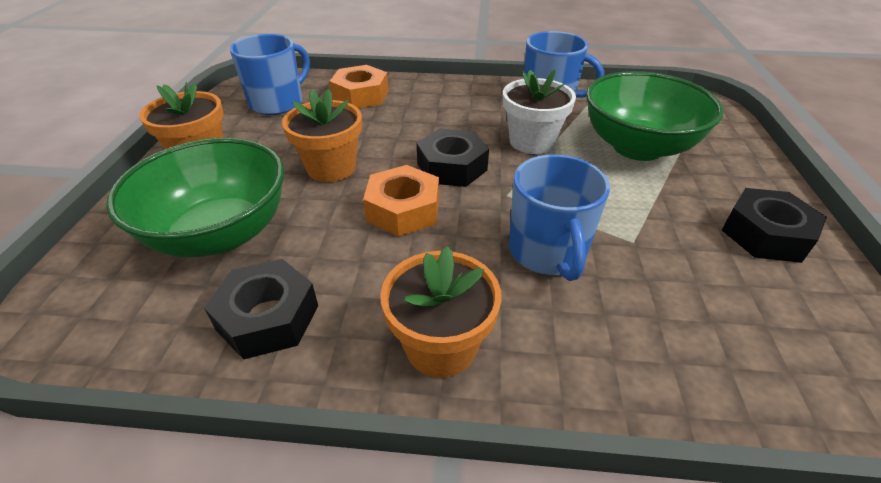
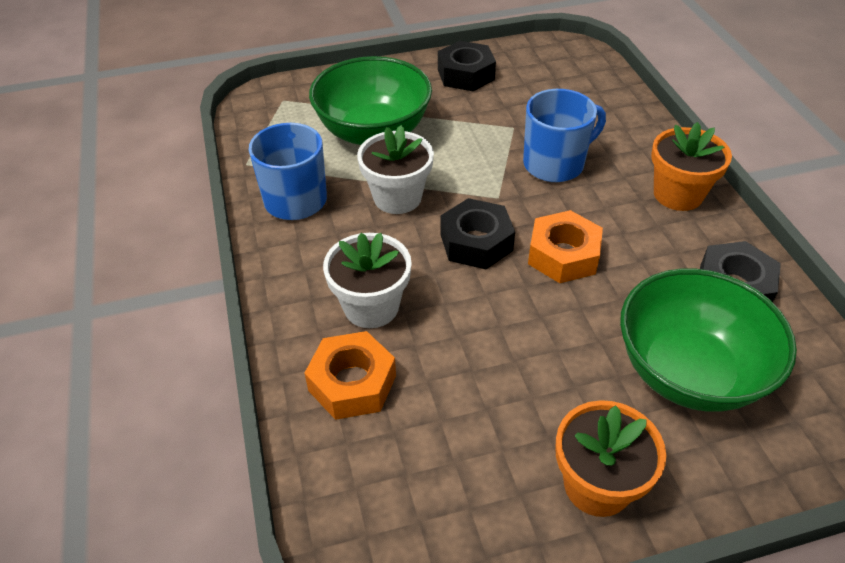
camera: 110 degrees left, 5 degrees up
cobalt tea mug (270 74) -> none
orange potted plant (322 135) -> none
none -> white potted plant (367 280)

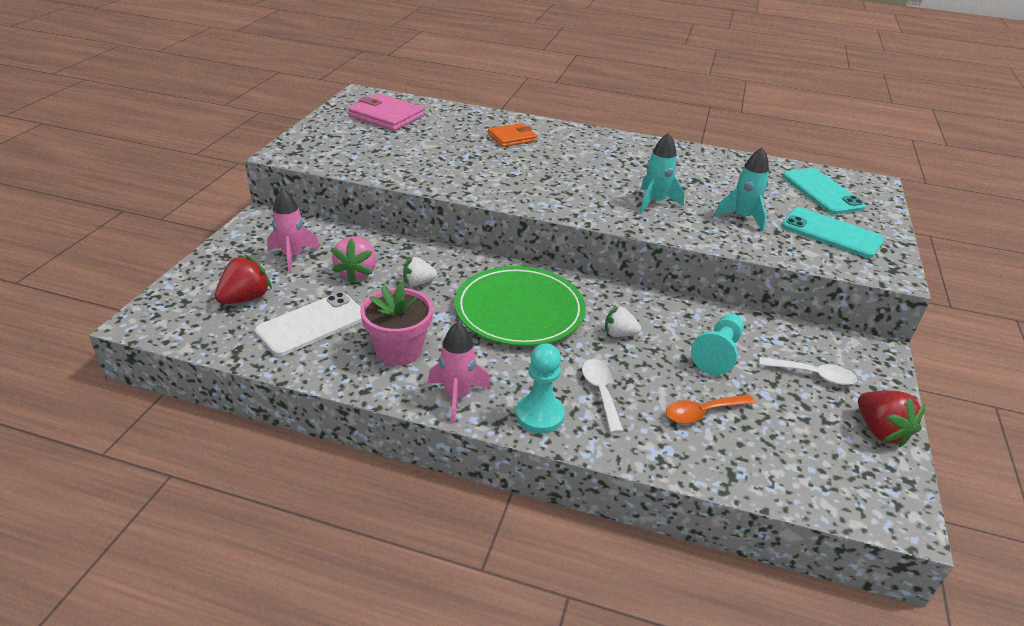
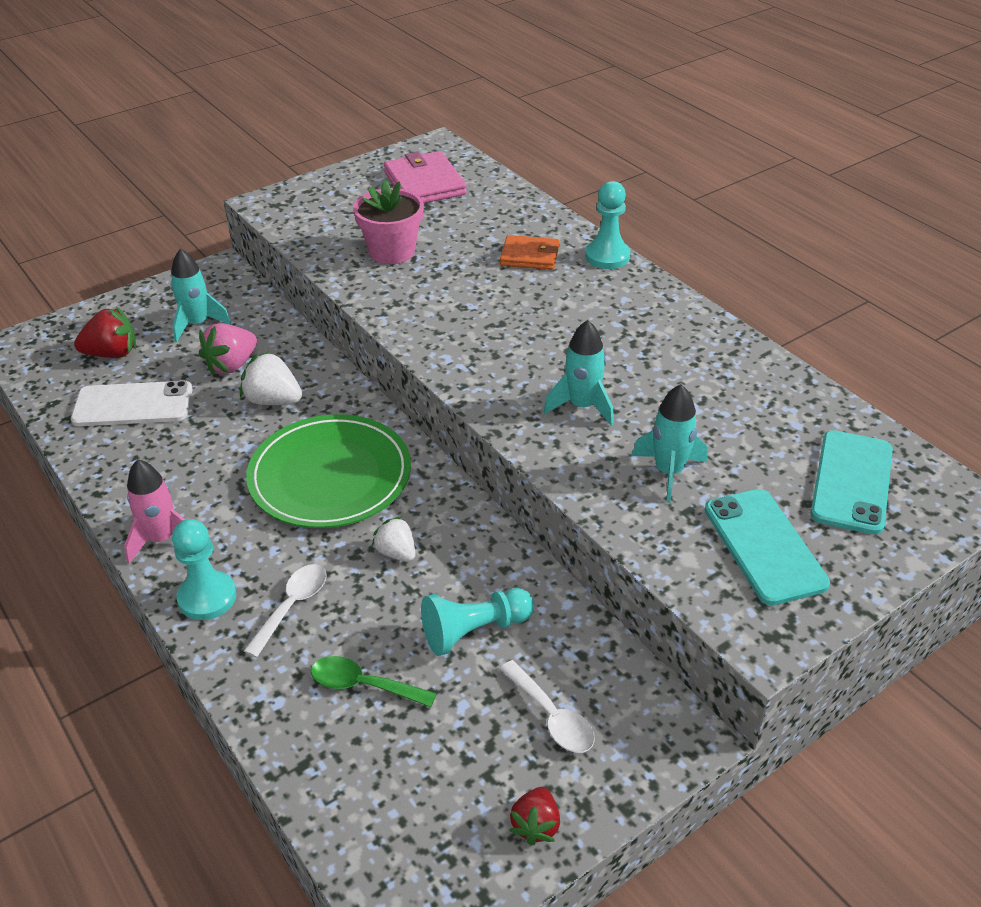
camera: 40 degrees right, 5 degrees up
pink spaceship (293 231) -> aqua spaceship (201 295)
pink potted plant (396 324) -> pink potted plant (388 222), relocated
white strawberry (420 271) -> white strawberry (271 378), x1.52
orange tablespoon (710 409) -> leaf-green tablespoon (374 681)
scarlet strawberry (892 419) -> scarlet strawberry (534 816), x0.66
none -> aqua game pawn (608 225)

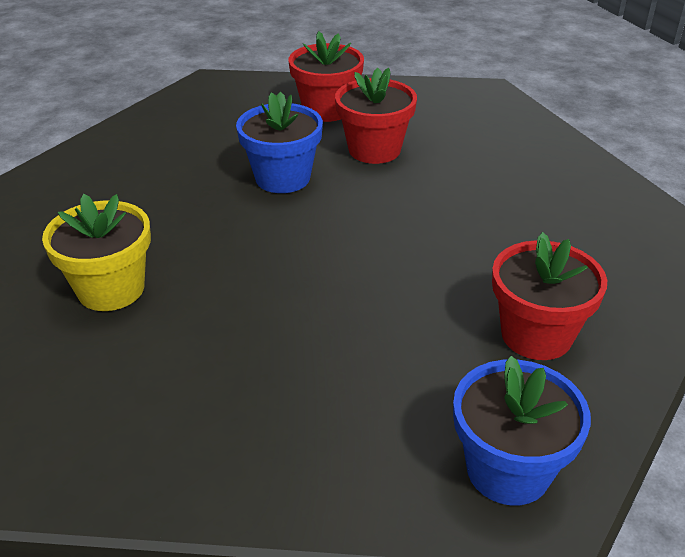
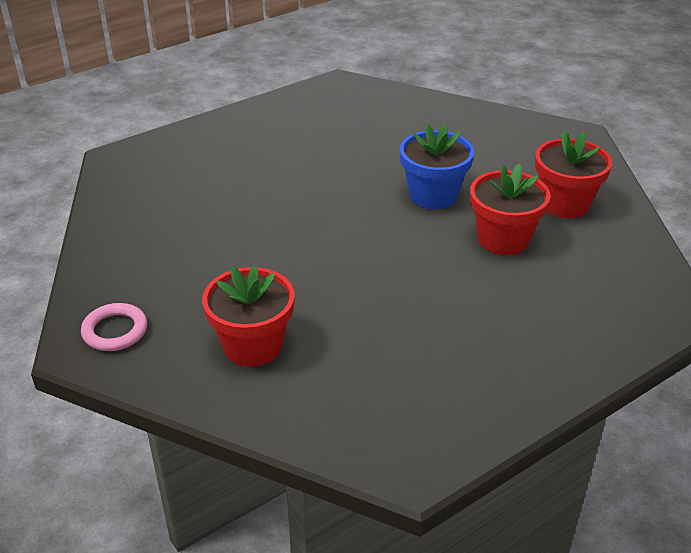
camera: 80 degrees right, 0 degrees up
golden potted plant (96 252) -> none
cobalt potted plant (522 430) -> pink torus (114 327)

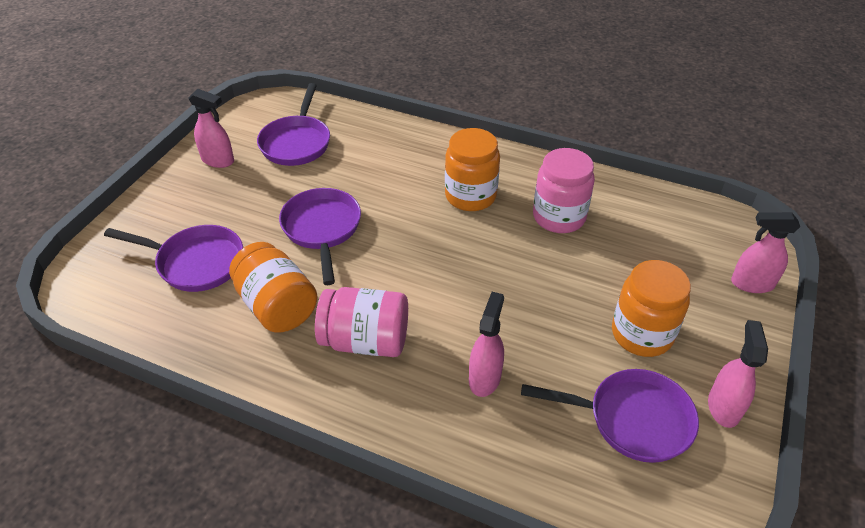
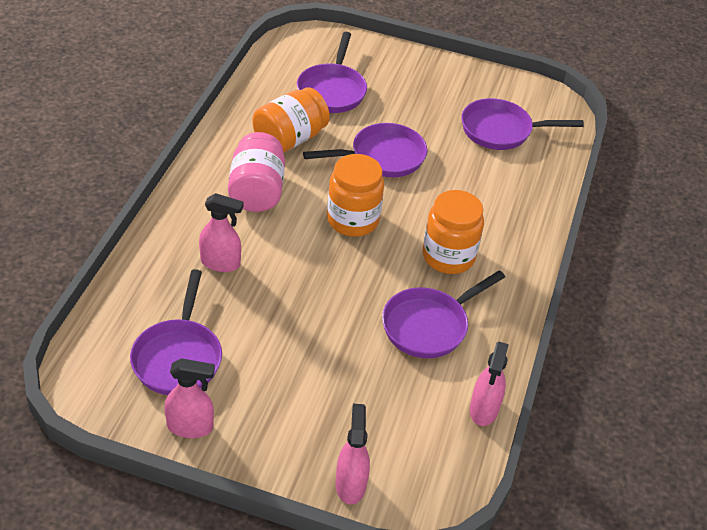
camera: 80 degrees right, 0 degrees up
pink sprayer (211 128) -> pink sprayer (489 384), relocated
pink preserve jar (564 190) -> purple frying pan (443 314)
orange preserve jar (651 308) -> orange preserve jar (355 195), relocated

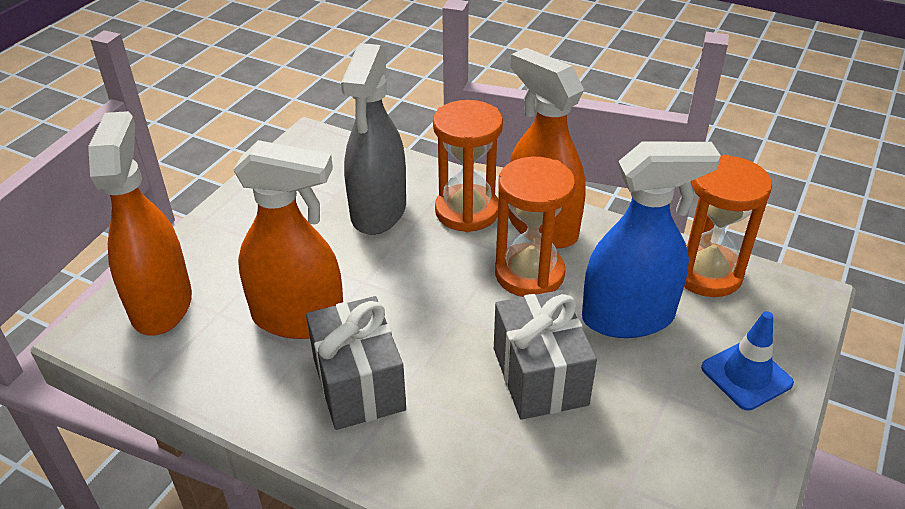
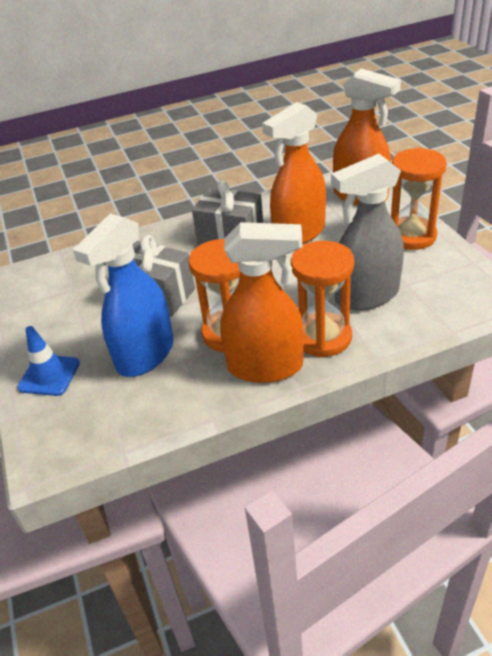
camera: 135 degrees right, 0 degrees up
gray sprayer (373 139) -> gray sprayer (367 232), 75 degrees counterclockwise
orange hourglass (728 226) -> orange hourglass (419 199), relocated

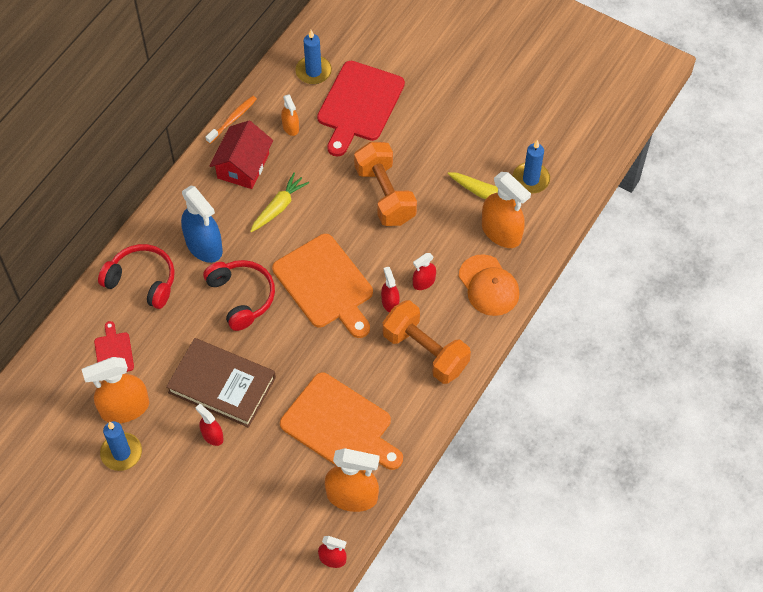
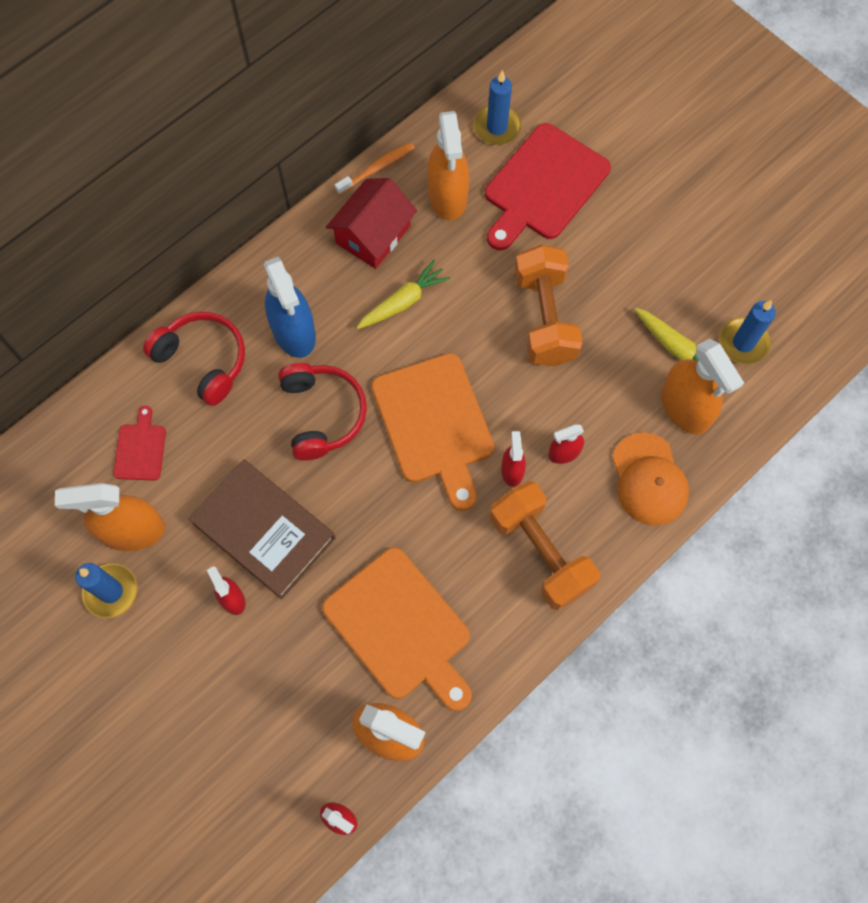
camera: 15 degrees right, 10 degrees up
orange sprayer (290 115) -> orange sprayer (448 165), x1.90

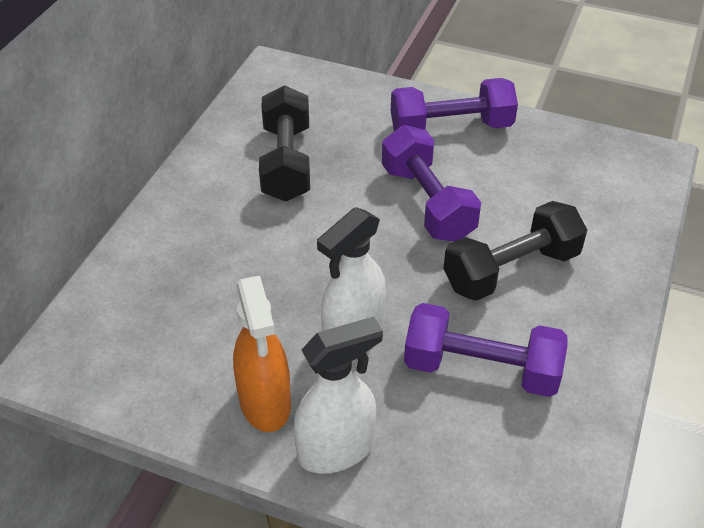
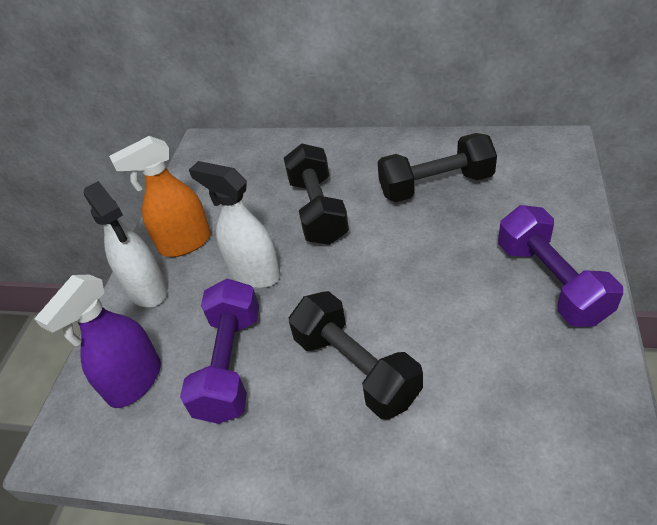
camera: 85 degrees right, 0 degrees up
purple free weight (431 183) -> none
none -> purple sprayer (97 341)
none -> black free weight (316 194)

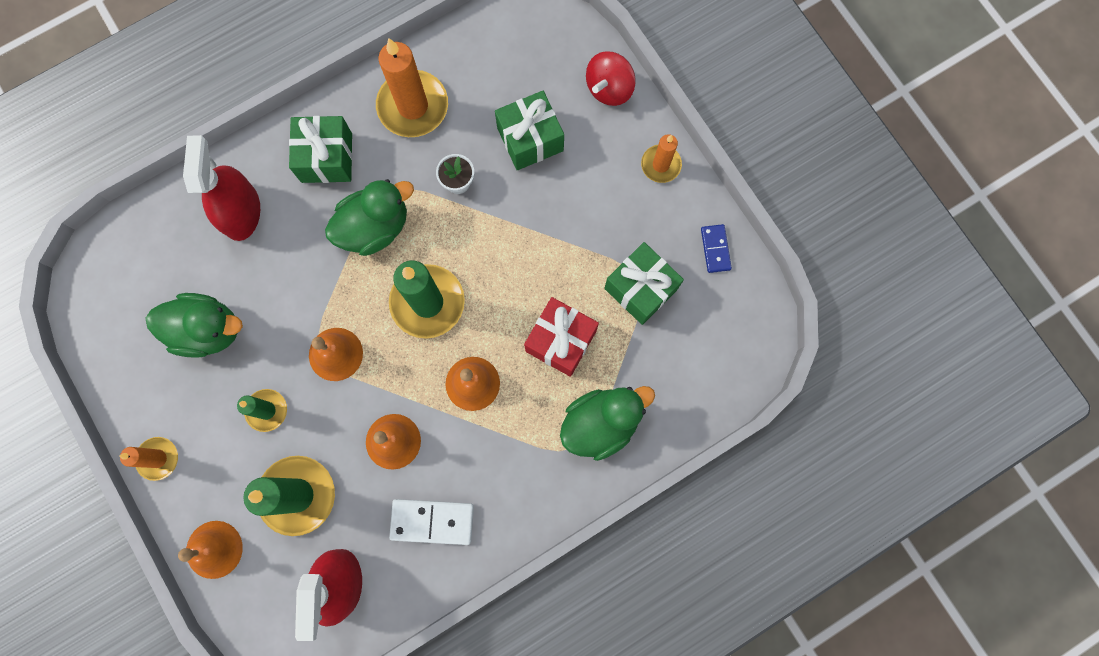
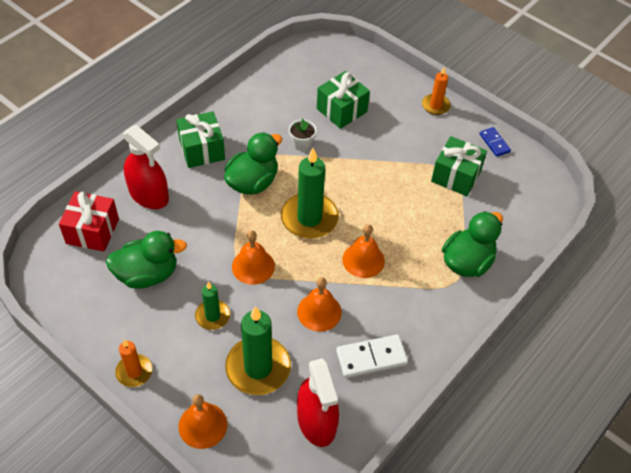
camera: 20 degrees left, 25 degrees down
scarlet sprayer (221 188) -> scarlet sprayer (146 167), 150 degrees clockwise
orange wax candle (412 87) -> none
scarlet gift (561 337) -> scarlet gift (89 221), relocated
scarlet toy top (611 78) -> none

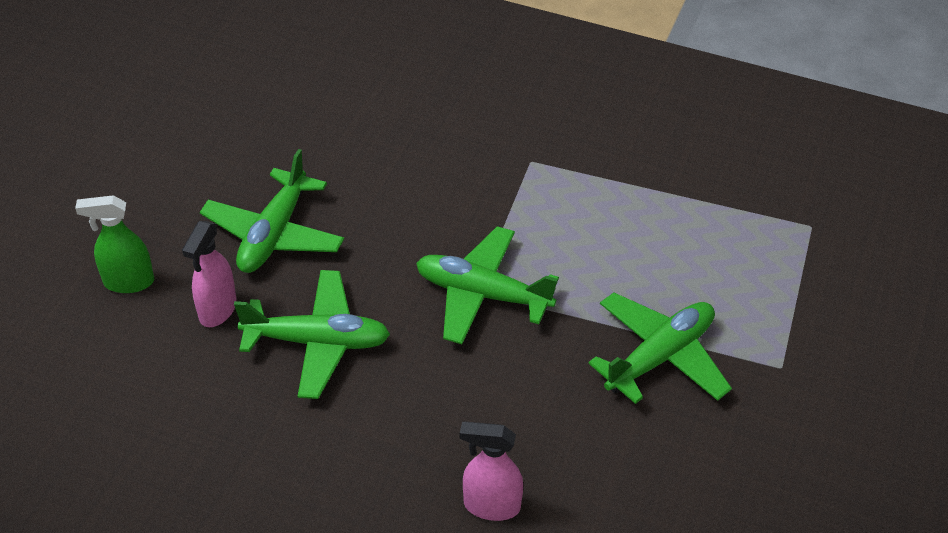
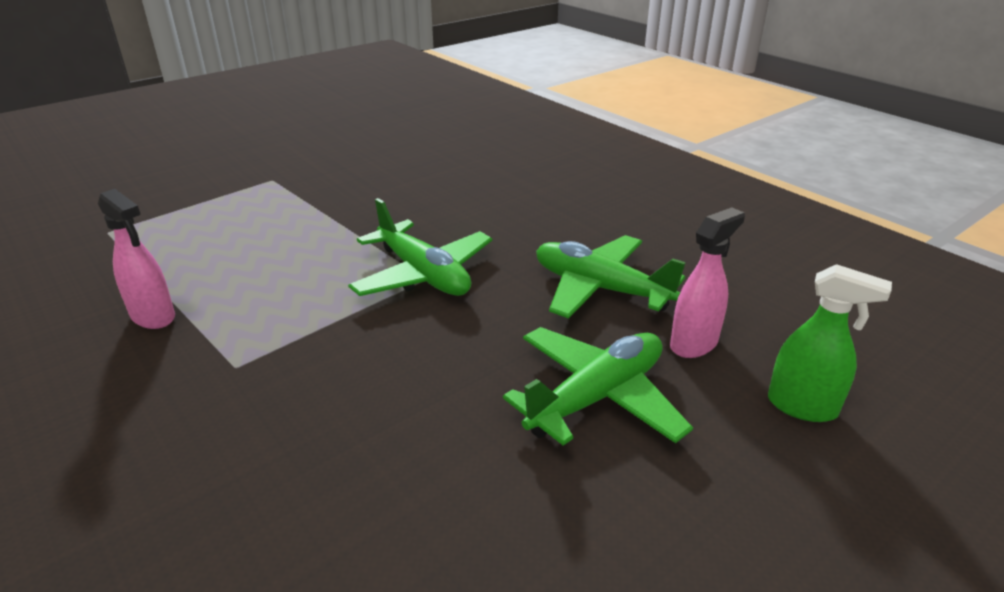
camera: 150 degrees left, 15 degrees down
pink sprayer (491 471) -> pink sprayer (136 259), relocated
leaf-green aeroplane (660 348) -> none

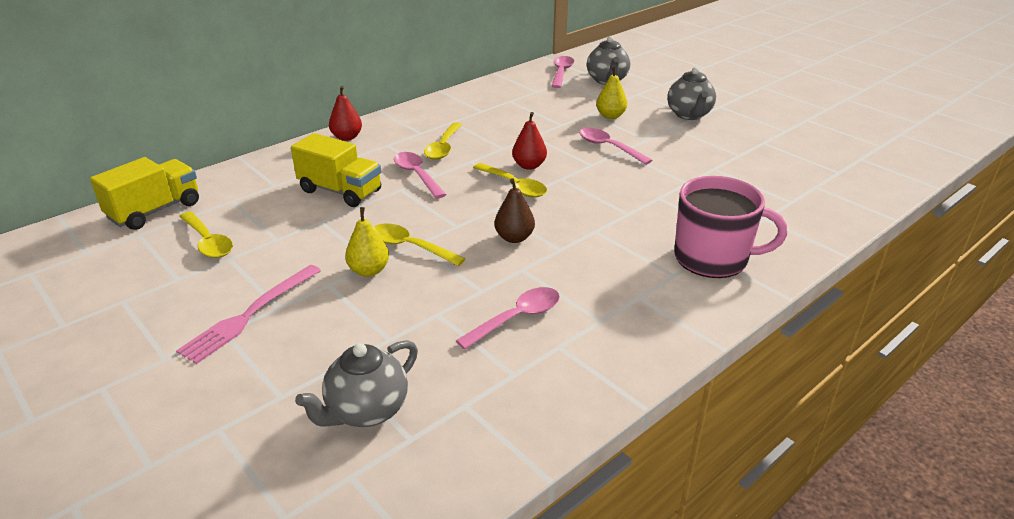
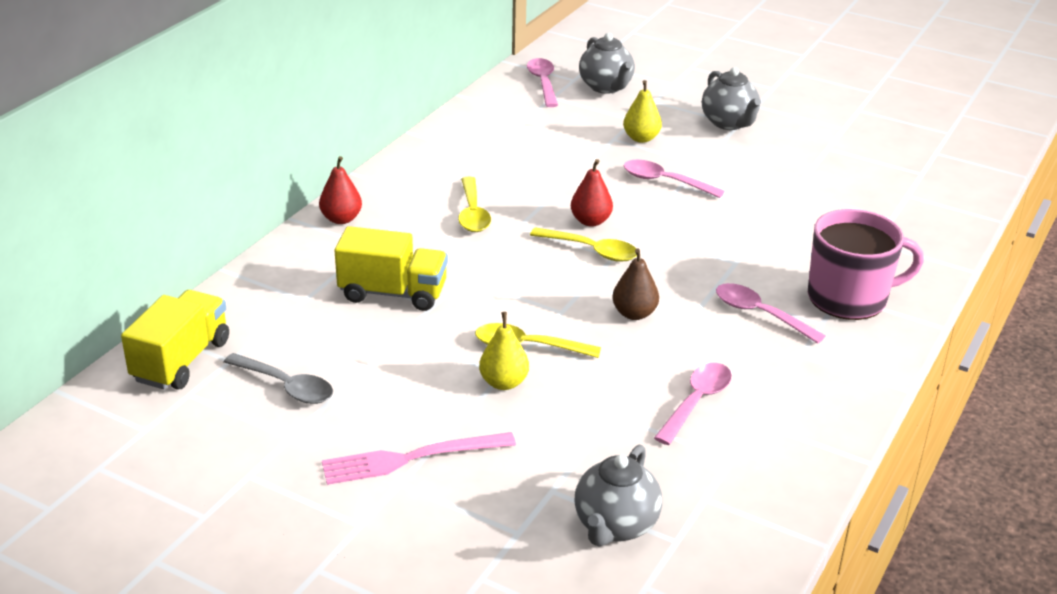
camera: 20 degrees left, 0 degrees up
pink table fork (248 314) -> pink table fork (419 458), 60 degrees clockwise
golden tablespoon (206 235) -> gray tablespoon (278 378)
pink tablespoon (420 175) -> pink tablespoon (771 313), relocated

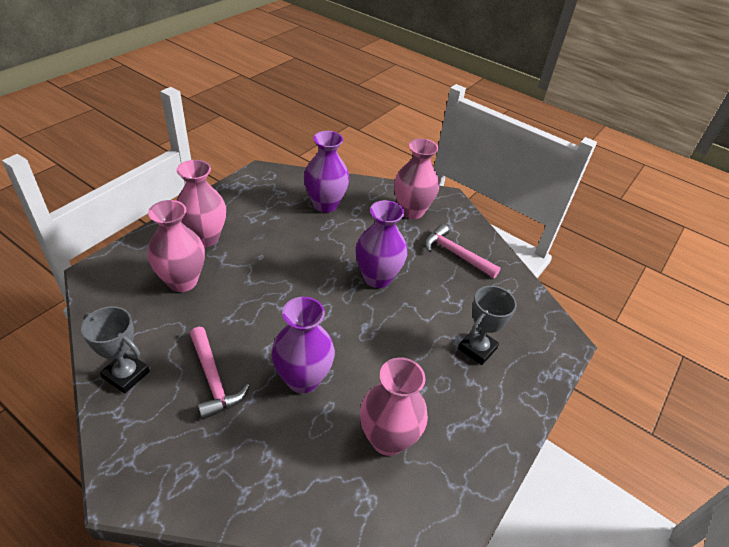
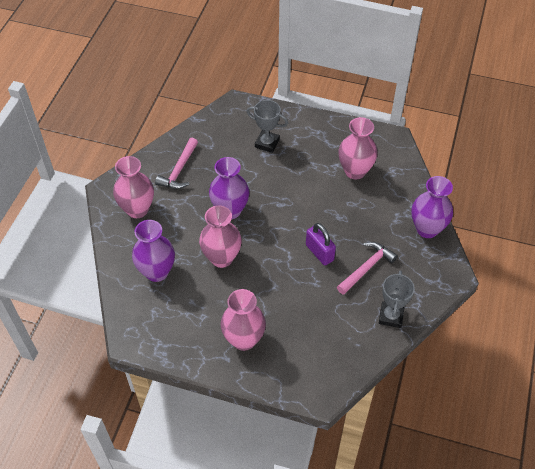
camera: 105 degrees left, 10 degrees up
pink vase (176 246) -> pink vase (220 236), relocated
purple vase (303 345) -> purple vase (432 207), relocated
none -> purple lock (321 244)

